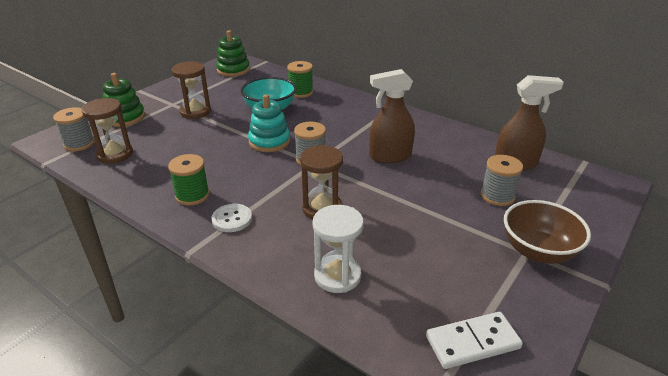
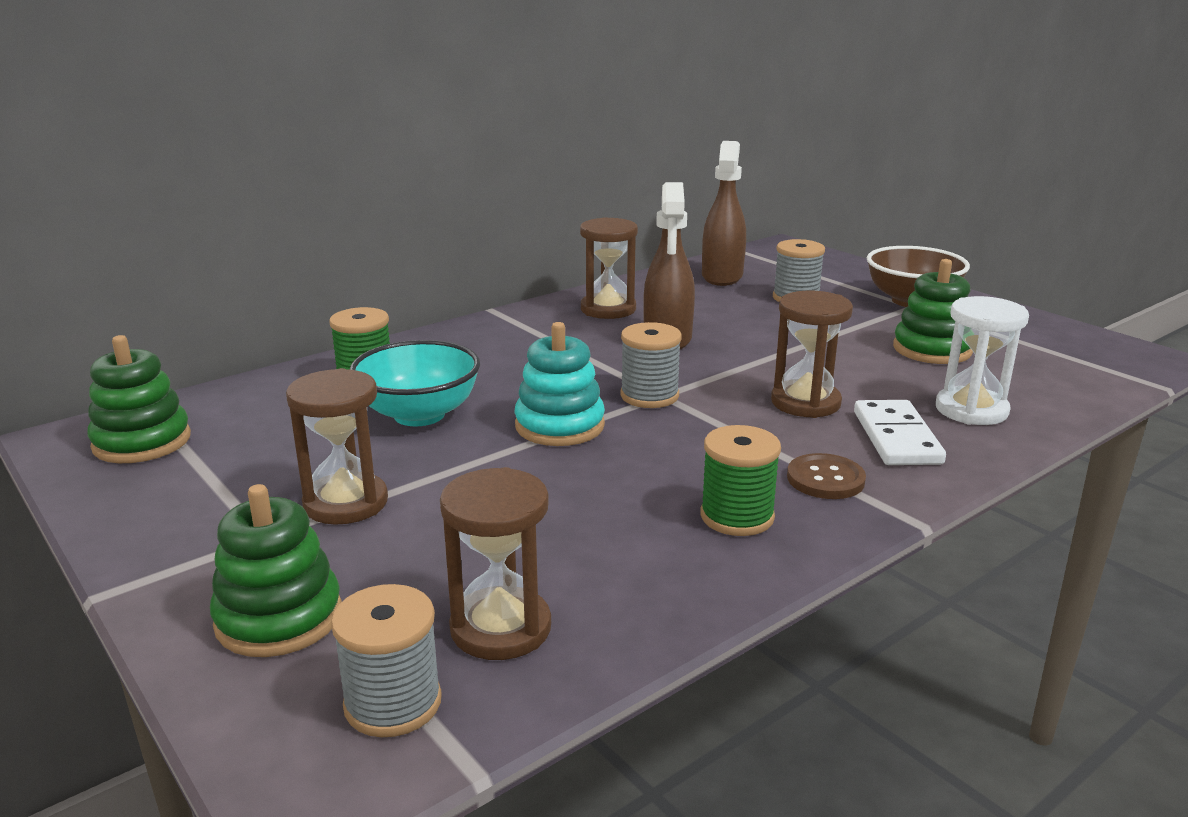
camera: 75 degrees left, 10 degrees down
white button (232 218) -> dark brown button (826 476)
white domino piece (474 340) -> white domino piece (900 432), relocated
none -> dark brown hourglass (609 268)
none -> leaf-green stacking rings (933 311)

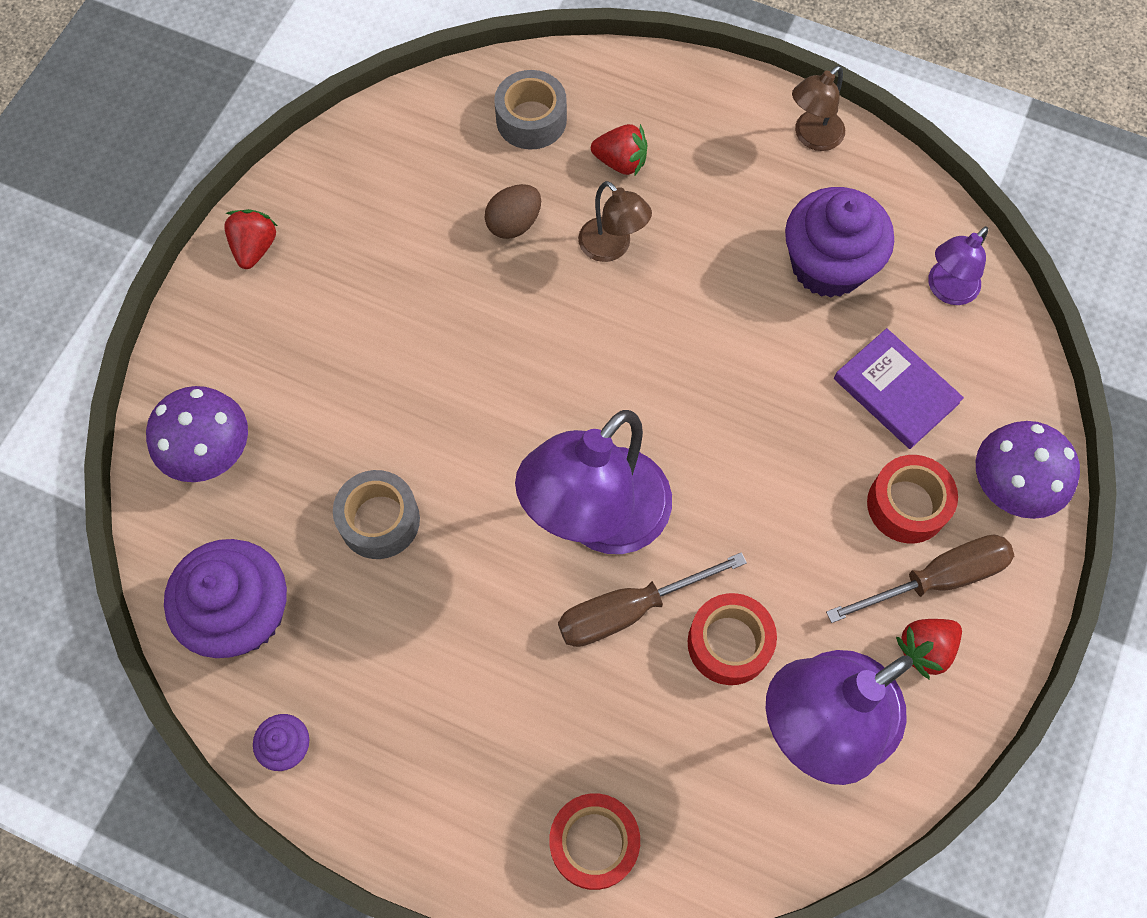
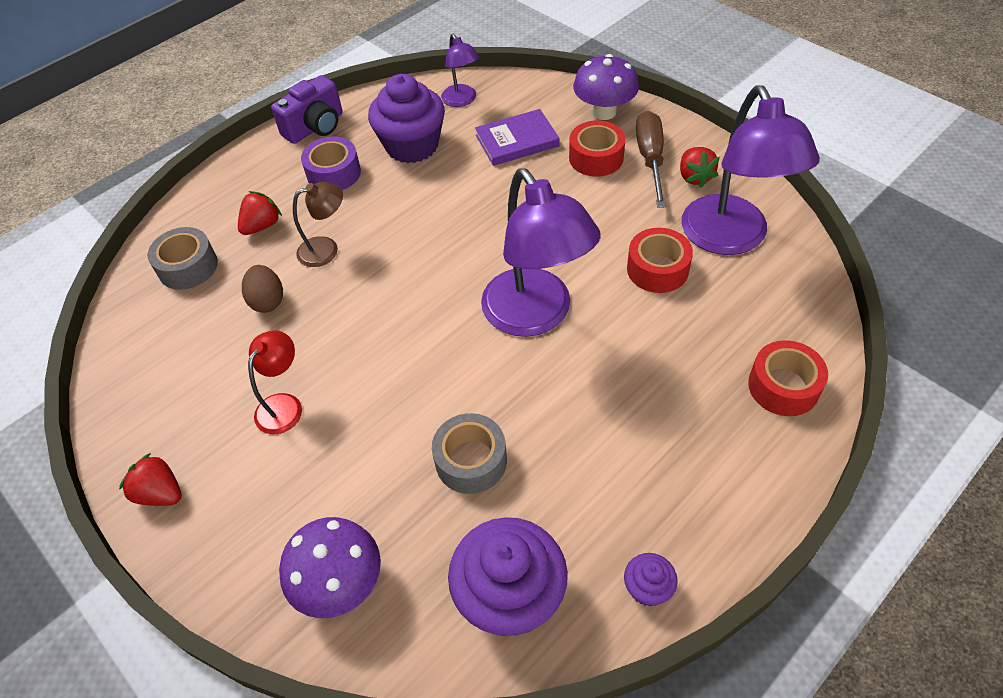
camera: 65 degrees left, 15 degrees down
dark brown flat screwdriver (652 599) -> none
dark brown desk lamp (818 108) -> purple compact camera (306 109)
none -> scarlet desk lamp (275 382)
none -> purple sticky tape (331 163)

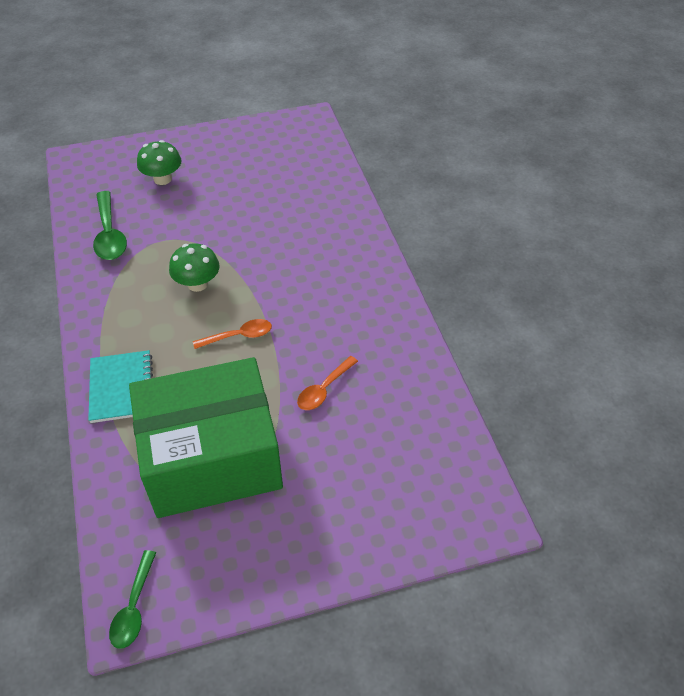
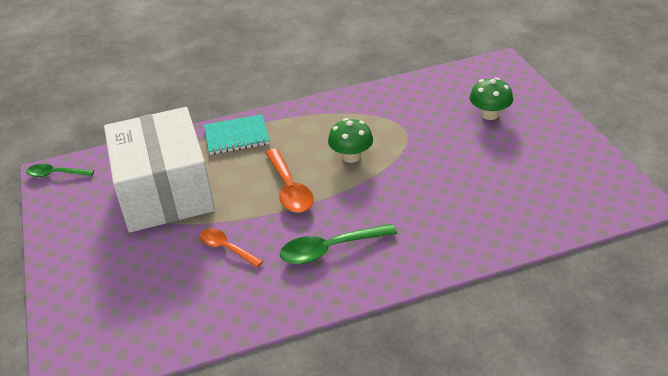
camera: 90 degrees right, 10 degrees down
leaf-green tablespoon (110 225) -> leaf-green tablespoon (338 244), relocated
leaf-green package (206 437) -> white package (159 169)
orange tablespoon (232 334) -> orange tablespoon (290 181), x1.55

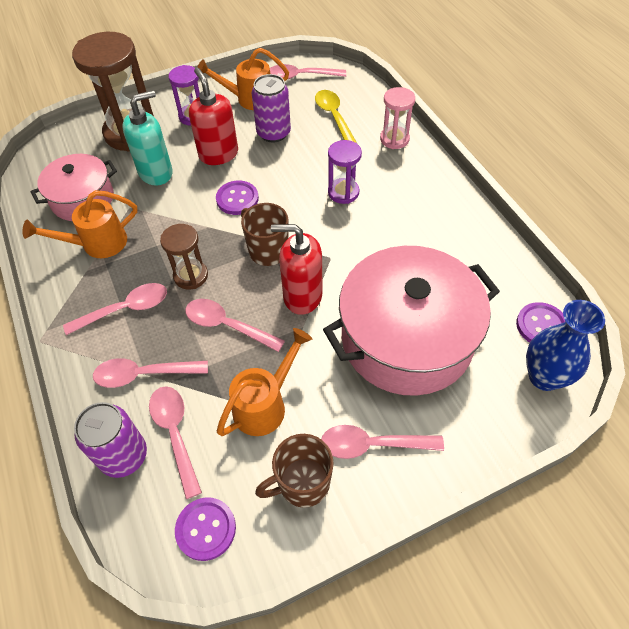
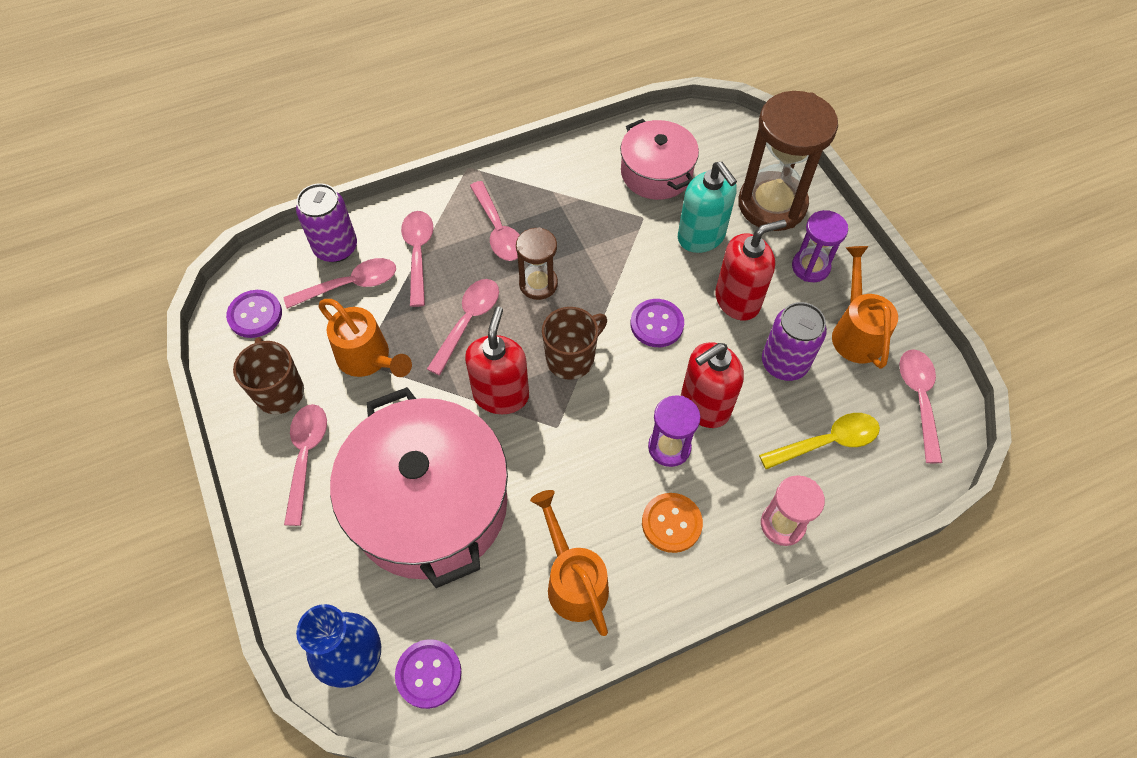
camera: 90 degrees right, 5 degrees up
orange watering can (80 224) -> orange watering can (569 563), relocated
none -> orange button (672 523)
none -> scarlet soap dispenser (712 385)

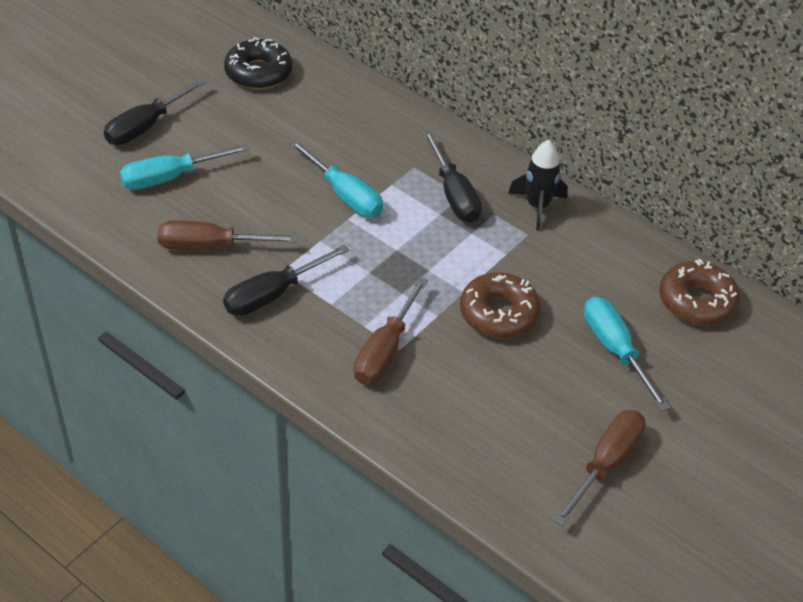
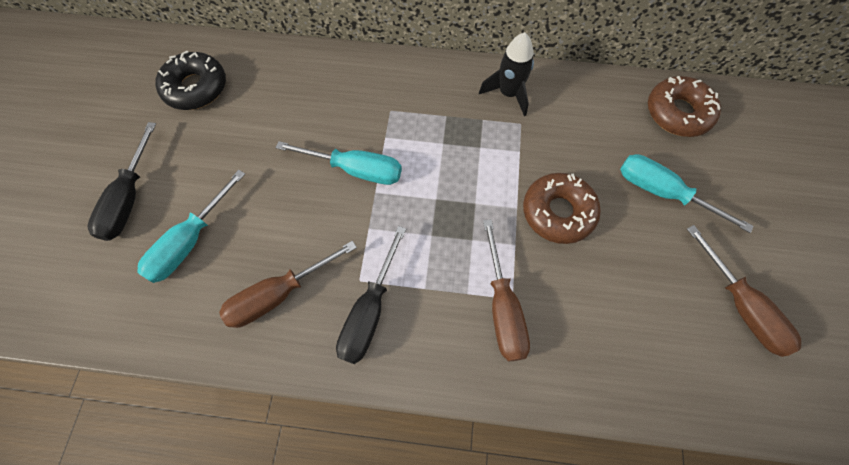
camera: 30 degrees left, 20 degrees up
black flat screwdriver (452 177) -> none
dark brown flat screwdriver (600 468) -> dark brown flat screwdriver (744 291), 150 degrees clockwise

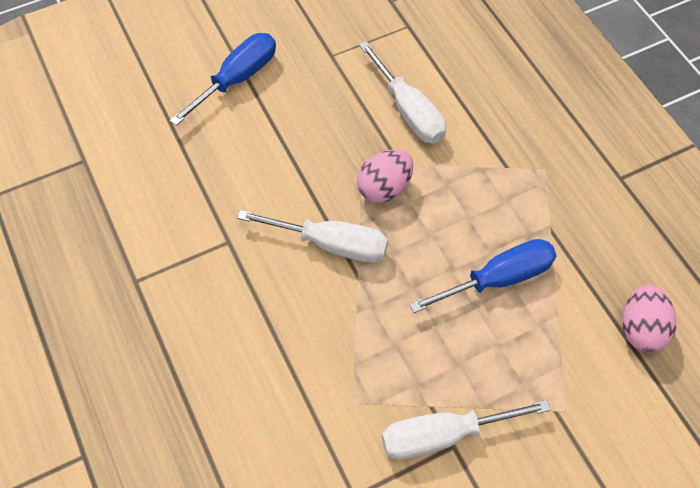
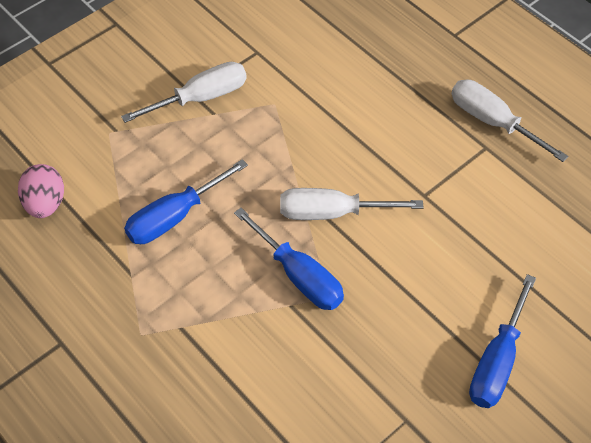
camera: 165 degrees right, 5 degrees down
pink egg (385 176) -> cobalt flat screwdriver (289 259)
white flat screwdriver (402 92) -> white flat screwdriver (510 121), relocated

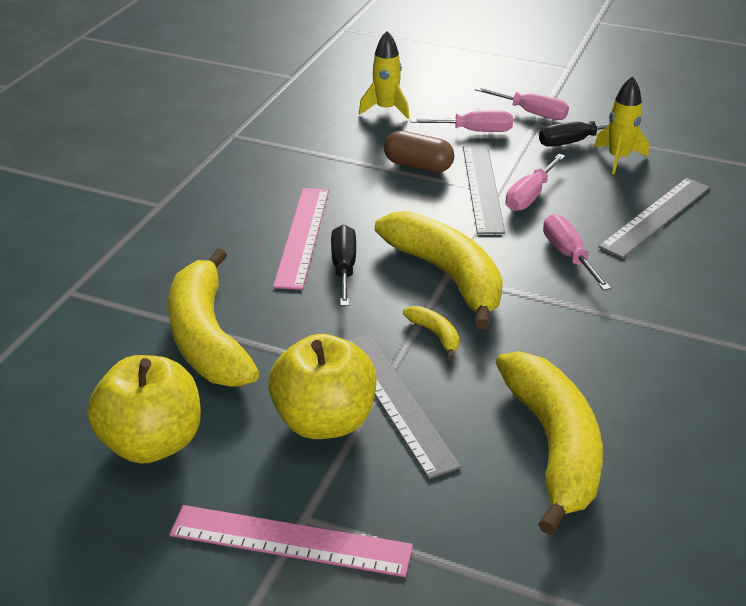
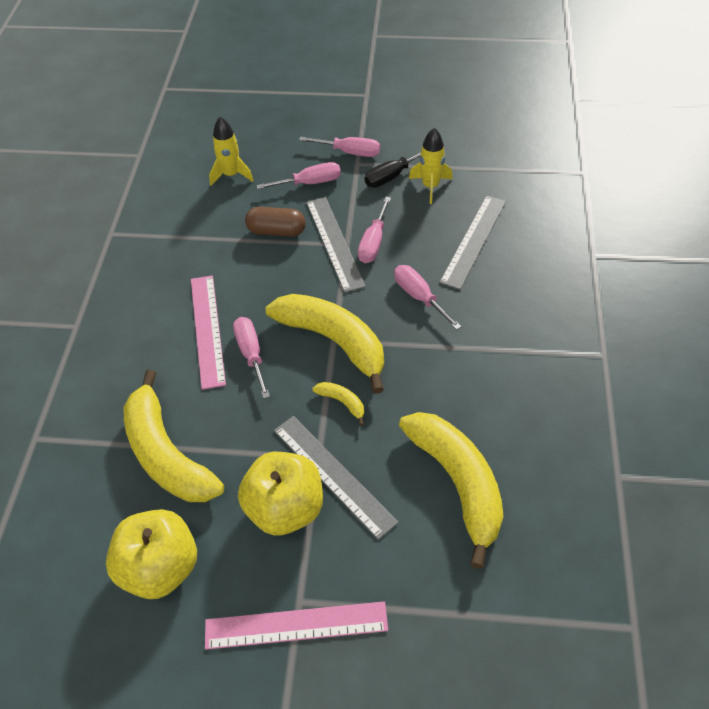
camera: 15 degrees left, 15 degrees up
black flat screwdriver (343 265) -> pink flat screwdriver (251 358)

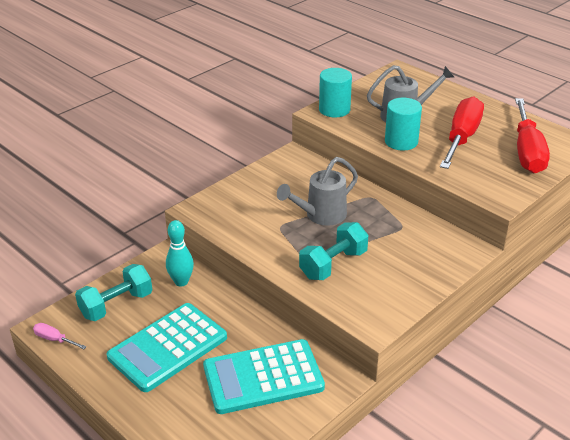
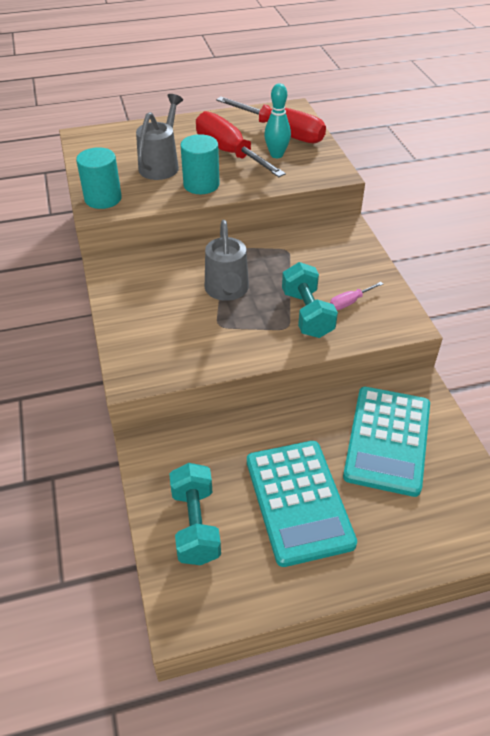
camera: 60 degrees left, 10 degrees up
pink flat screwdriver (60 336) -> pink flat screwdriver (356 296), relocated
aqua skittle (180 253) -> aqua skittle (277 120), relocated

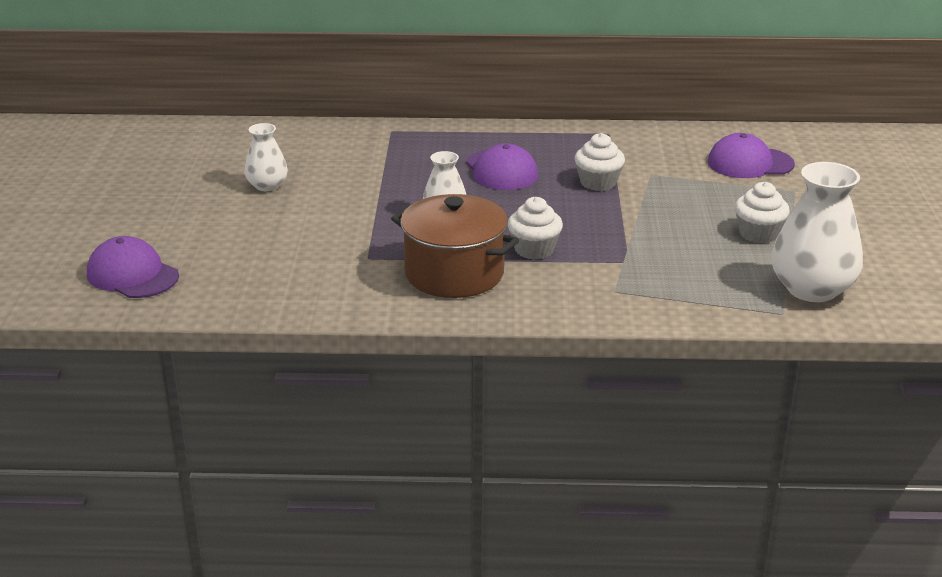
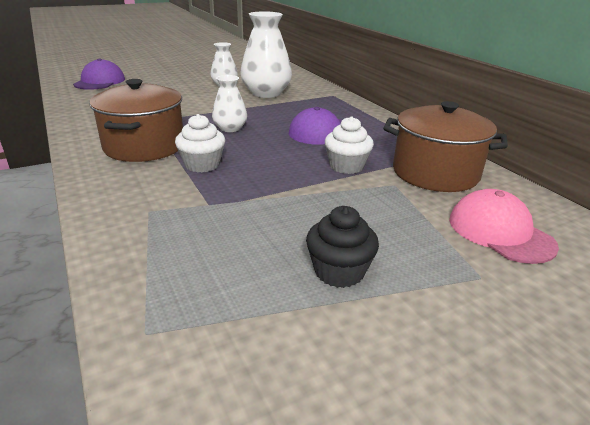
camera: 60 degrees right, 0 degrees up
purple baseball cap (751 155) -> pink baseball cap (504 226)
white cupcake (762 212) -> black cupcake (342 247)
white vase (817 232) -> white vase (266 54), relocated
none -> dark brown cooking pot (445 146)

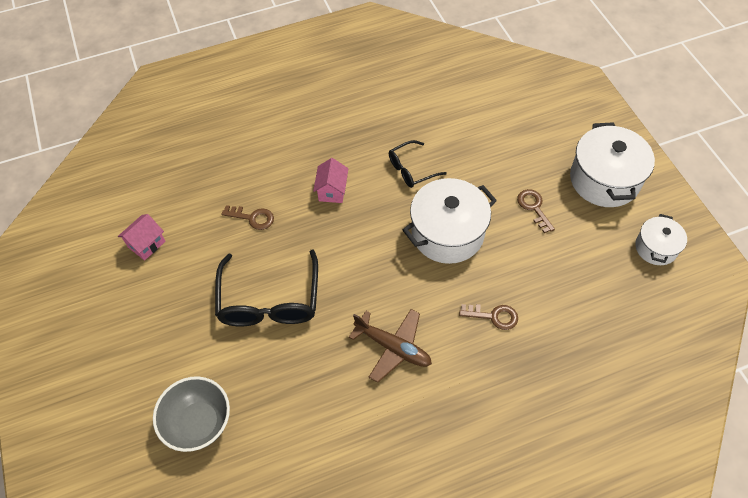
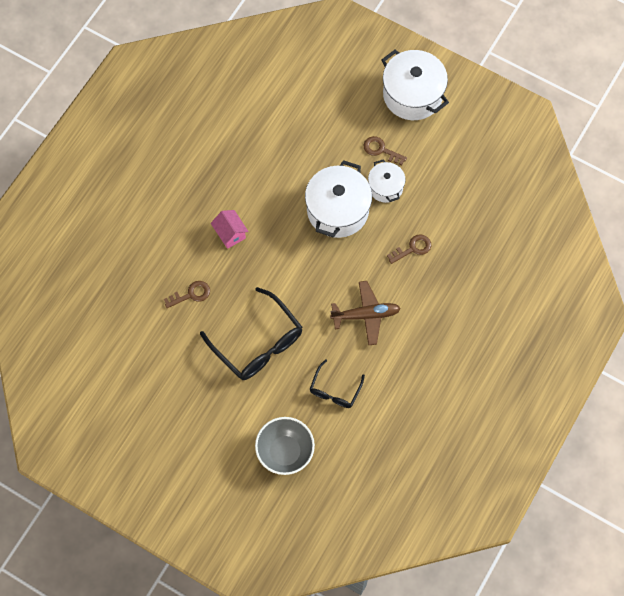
camera: 40 degrees left, 10 degrees up
pink toy house (141 237) -> none
black spectacles (418 164) -> black spectacles (337 384), relocated
white cooking pot (661 239) -> white cooking pot (387 181), relocated

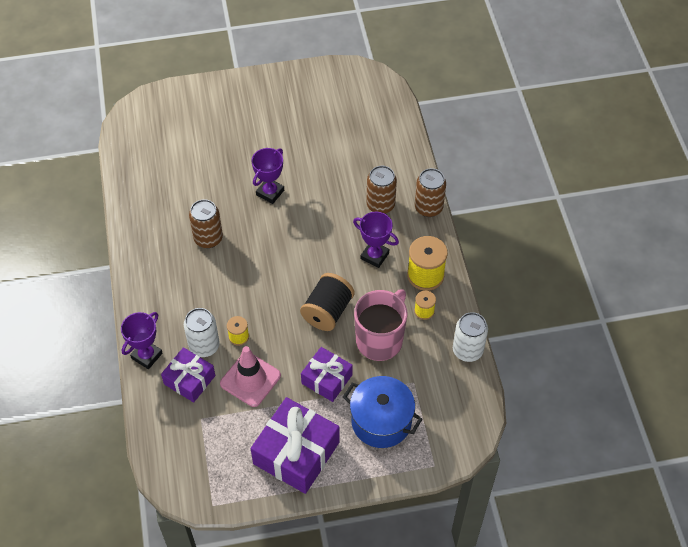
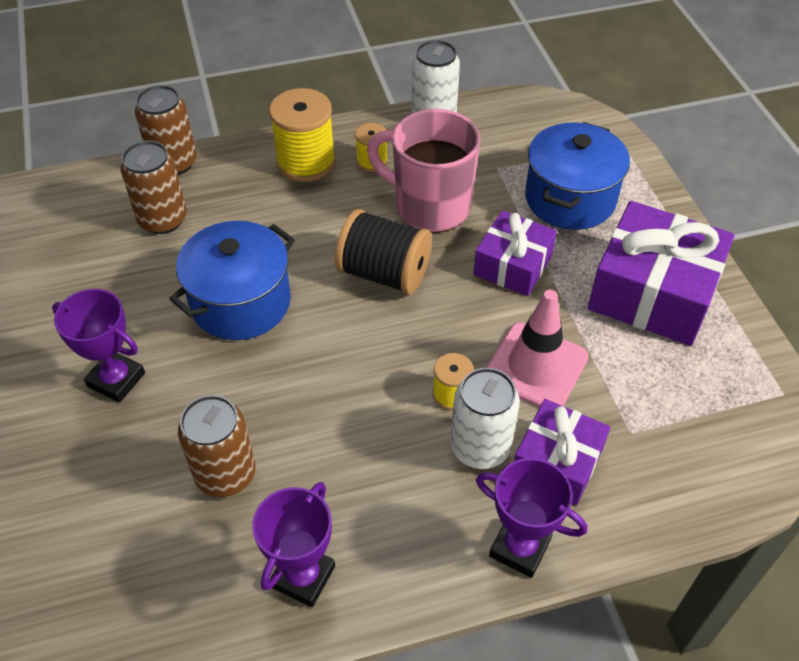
camera: 95 degrees left, 5 degrees down
purple trophy (376 240) -> purple trophy (293 544), relocated
none -> cobalt cooking pot (232 280)

